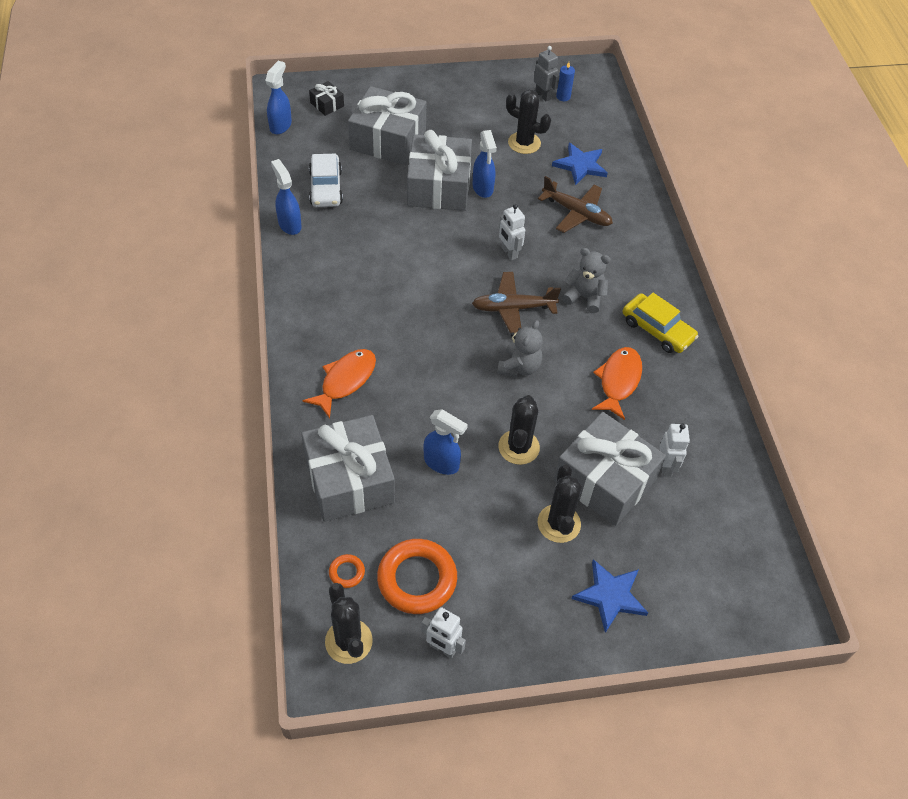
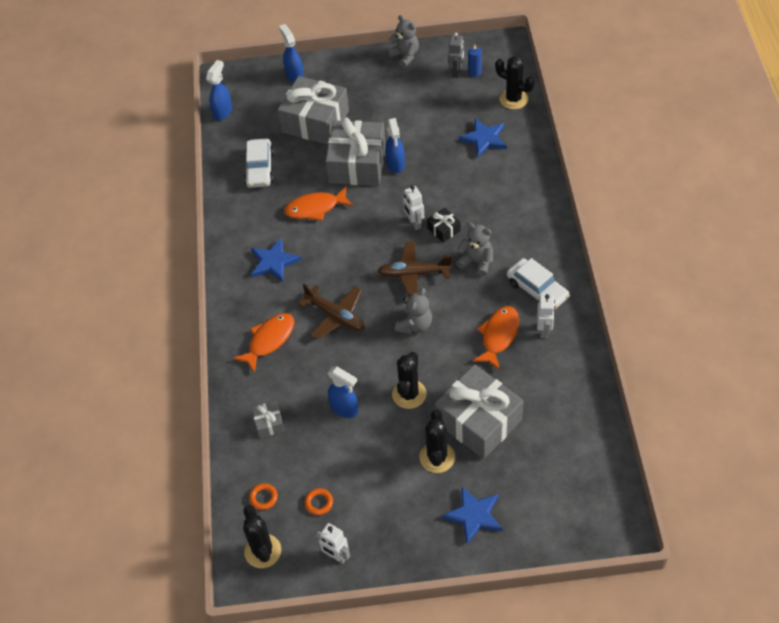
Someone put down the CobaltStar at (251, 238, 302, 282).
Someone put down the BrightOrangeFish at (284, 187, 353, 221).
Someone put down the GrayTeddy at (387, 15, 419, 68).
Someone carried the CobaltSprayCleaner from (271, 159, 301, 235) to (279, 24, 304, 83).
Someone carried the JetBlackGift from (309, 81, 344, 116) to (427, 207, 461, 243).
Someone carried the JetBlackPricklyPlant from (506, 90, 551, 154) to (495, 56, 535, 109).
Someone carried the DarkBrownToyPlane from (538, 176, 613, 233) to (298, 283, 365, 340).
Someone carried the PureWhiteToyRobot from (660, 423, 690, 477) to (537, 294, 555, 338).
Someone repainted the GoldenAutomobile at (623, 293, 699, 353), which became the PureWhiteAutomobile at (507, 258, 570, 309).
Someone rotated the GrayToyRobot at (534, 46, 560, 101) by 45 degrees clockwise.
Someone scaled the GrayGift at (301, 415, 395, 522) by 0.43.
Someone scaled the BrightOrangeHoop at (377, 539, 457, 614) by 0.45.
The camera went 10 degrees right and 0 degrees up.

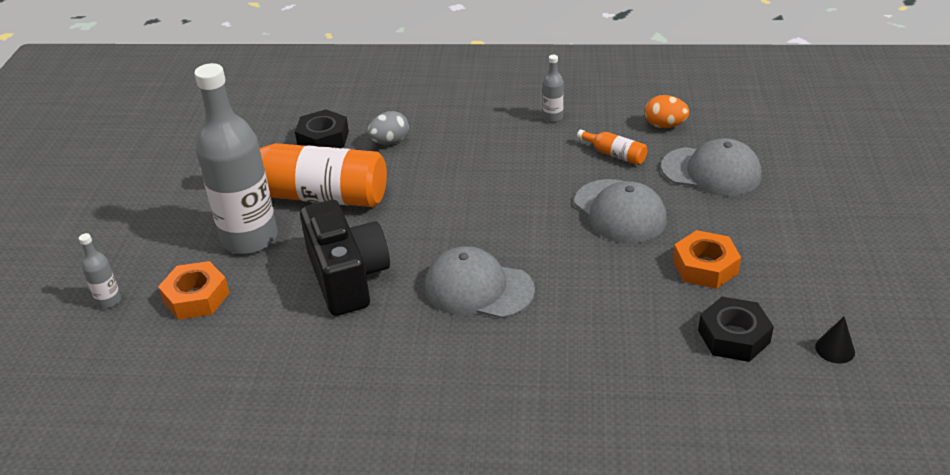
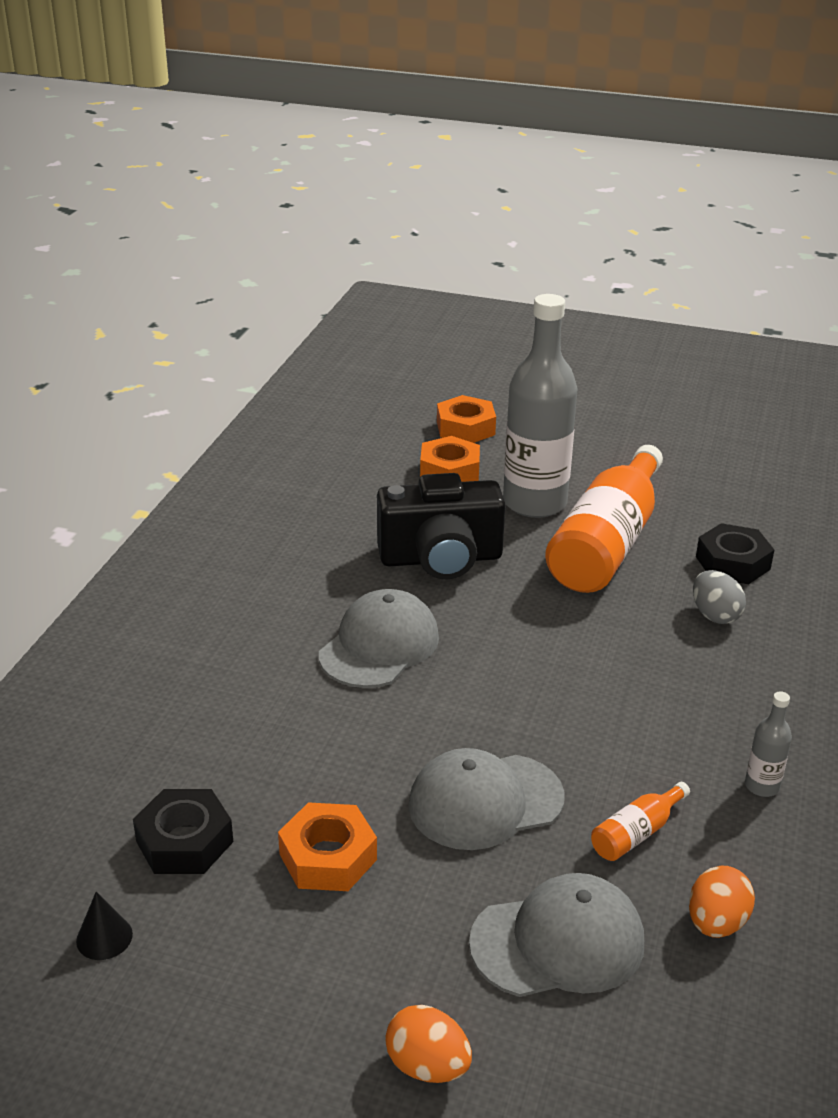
Someone put down the BrightOrangeEggShape at (385, 1005, 472, 1083).
Someone swapped the GrayFlask at (79, 233, 121, 309) for the BrightOrangeHexagonNut at (437, 395, 496, 443).
Someone rotated the GrayPeakedCap at (661, 138, 761, 196) by 135 degrees counterclockwise.
The camera went 100 degrees right and 5 degrees down.

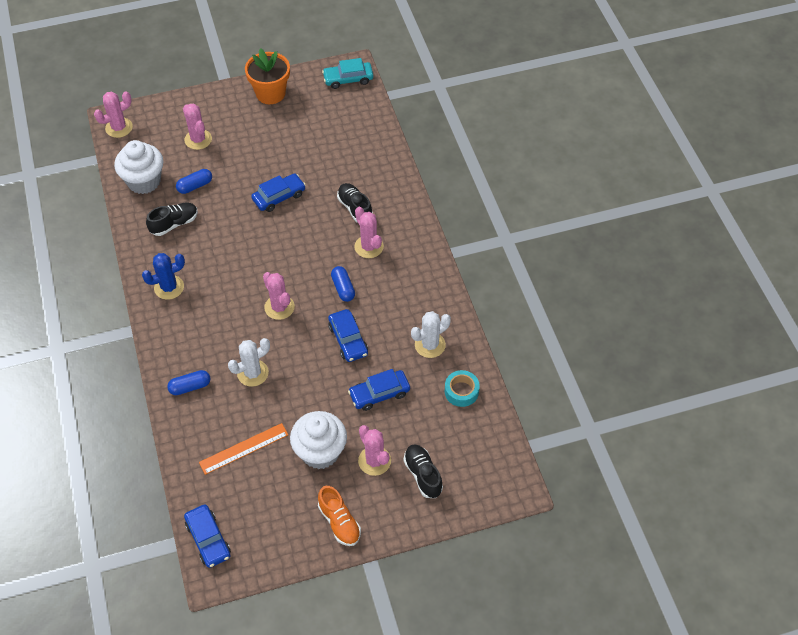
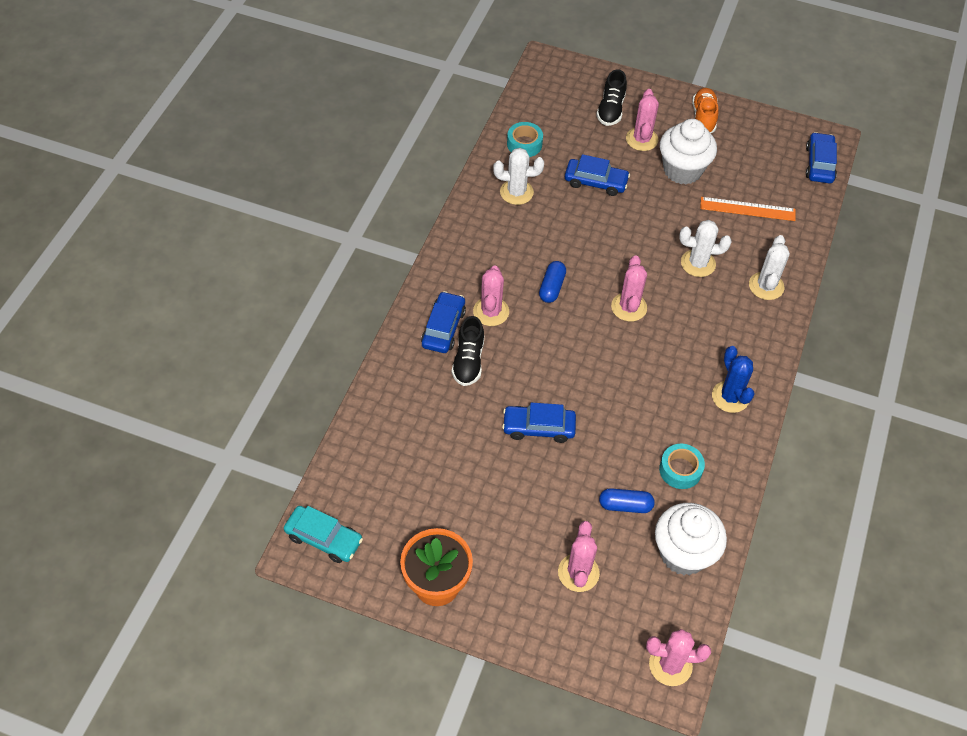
Someone carried the CobaltAutomobile from (328, 309, 368, 362) to (421, 291, 466, 353).
Someone swapped the JetBlackLaceUpShoe at (146, 203, 198, 236) for the AquaTape at (659, 444, 705, 489).
Someone swapped the CobaltCapsule at (167, 370, 210, 395) for the PureWhitePricklyPlant at (749, 235, 790, 300).
Someone rotated the CobaltPricklyPlant at (142, 253, 185, 300) by 60 degrees clockwise.
The camera went 145 degrees left and 0 degrees up.

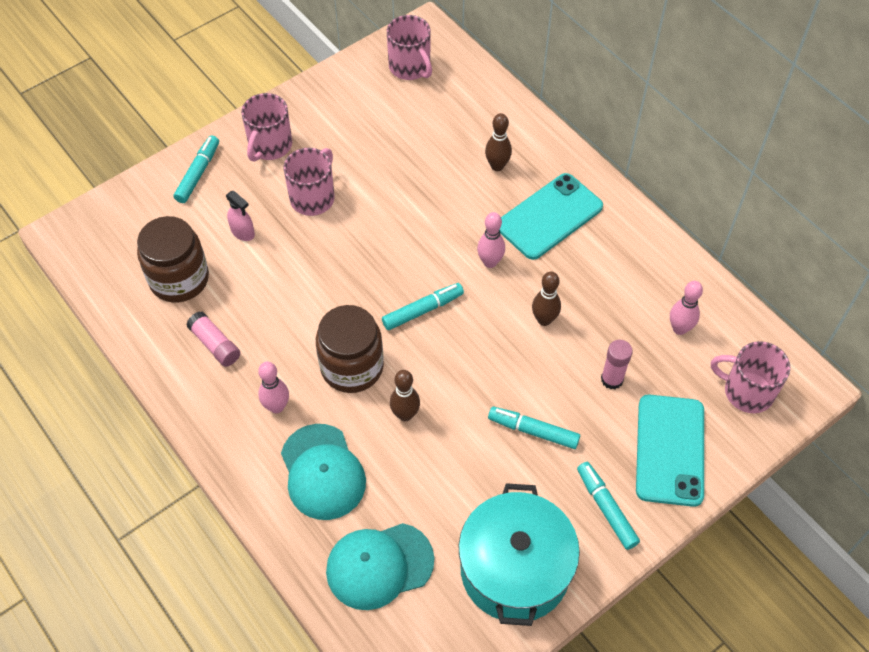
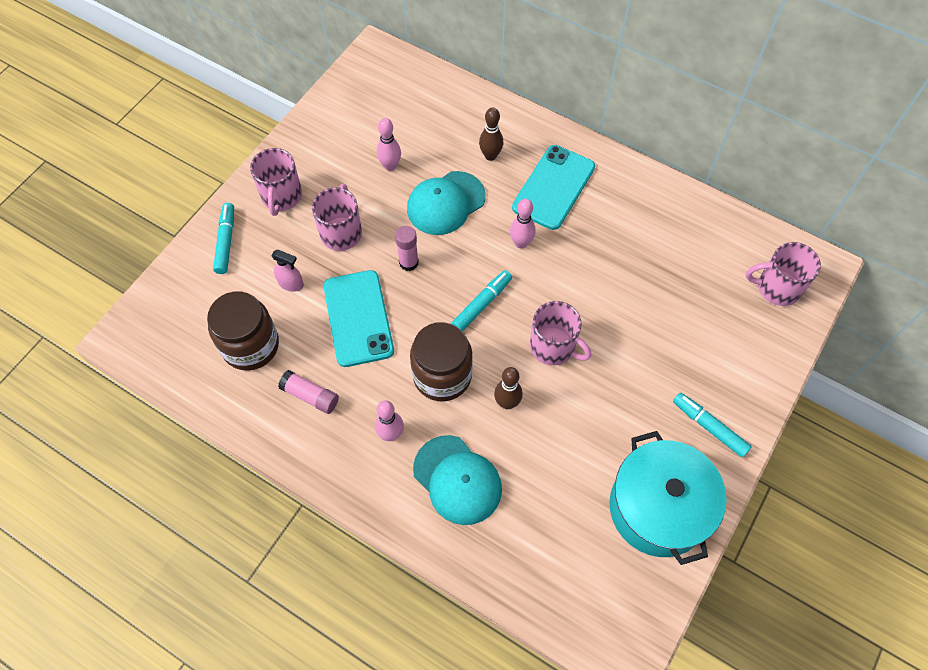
Someone took away the AquaFeltPen at (488, 406, 580, 449).
Someone took away the DarkBrownBowlingPin at (532, 272, 561, 326).
Someone carried the AquaPeakedCap from (326, 523, 434, 610) to (407, 171, 486, 235).
Someone carried the RosePinkCoffeeMug from (387, 15, 432, 80) to (530, 301, 592, 365).
Someone carried the RosePinkGlueStick from (601, 340, 633, 390) to (395, 226, 419, 271).
Someone carried the AquaPhone from (636, 395, 704, 507) to (323, 270, 394, 367).
Someone carried the RosePinkBowlingPin from (670, 281, 703, 335) to (377, 118, 401, 171).
The camera went 20 degrees left and 5 degrees up.

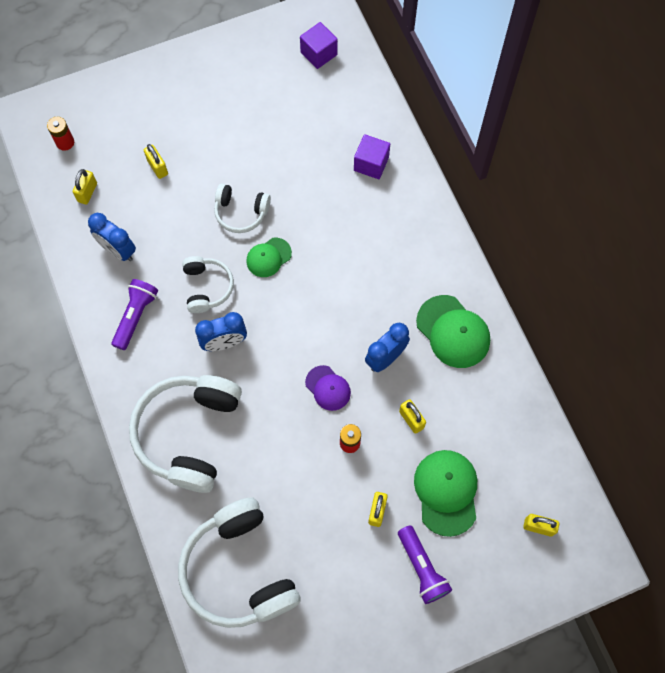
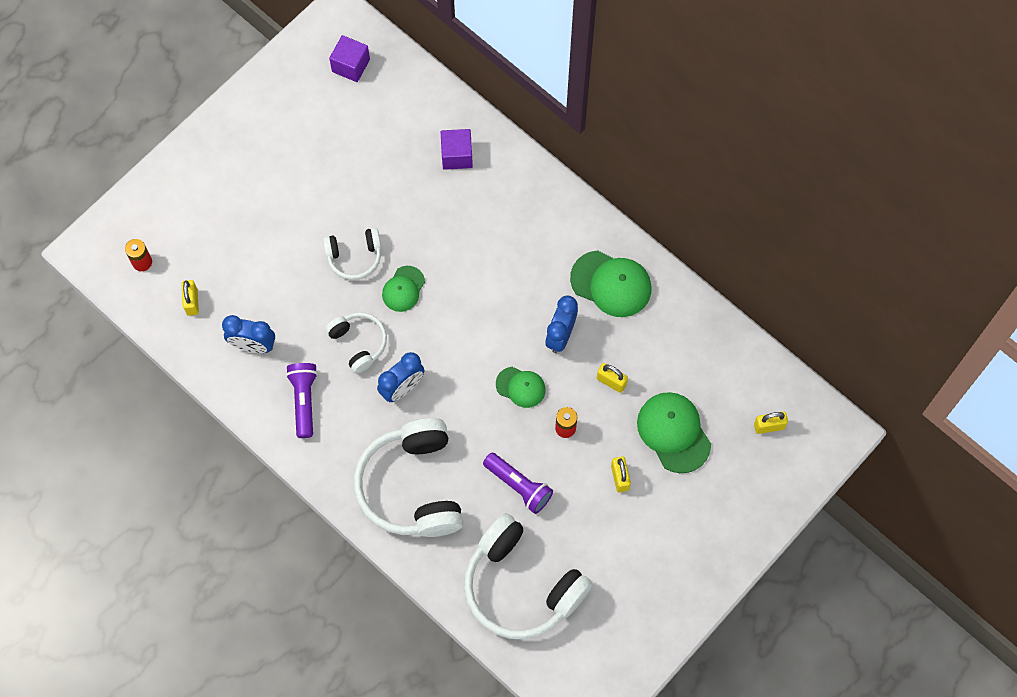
Someone took away the GoldenPadlock at (144, 144, 168, 179).
Someone carried the RoyalPurplePocketTorch from (398, 525, 452, 604) to (483, 453, 553, 514).
Someone repainted the RoyalPurplePeakedCap at (305, 365, 351, 411), which became the EmeraldPeakedCap at (496, 367, 546, 408).
The camera went 25 degrees left and 0 degrees up.

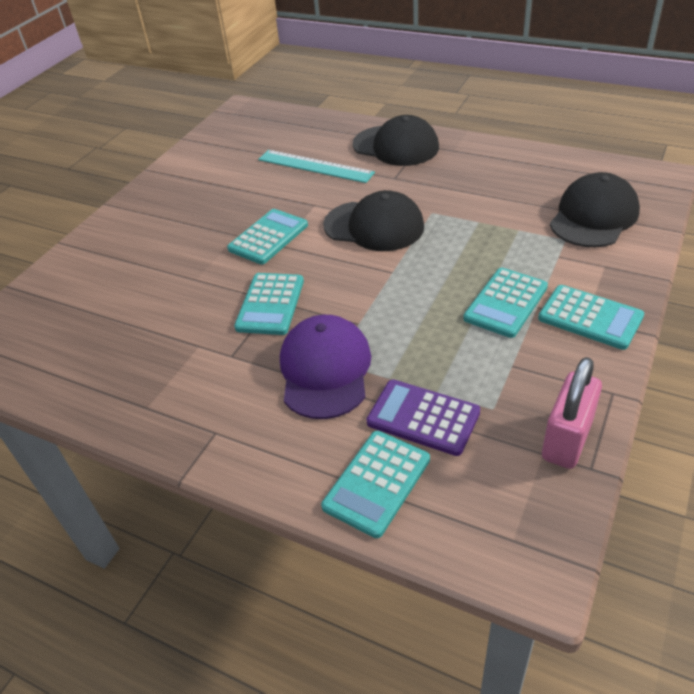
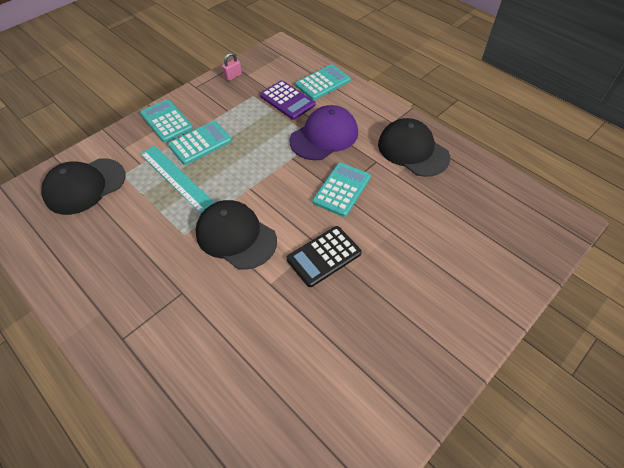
Someone carried the AquaMeasuringStick from (258, 150, 375, 183) to (140, 146, 215, 214).
Someone carried the JetBlackPeakedCap from (353, 115, 439, 166) to (378, 118, 450, 177).
Someone repainted the AquaAddingMachine at (227, 209, 308, 264), which became the JetBlackAddingMachine at (286, 226, 362, 287).
Someone rotated the RoyalPurplePeakedCap at (280, 315, 371, 419) by 150 degrees counterclockwise.
Someone scaled the RosePinkPadlock at (542, 357, 602, 469) by 0.52.
The camera went 165 degrees left and 10 degrees up.

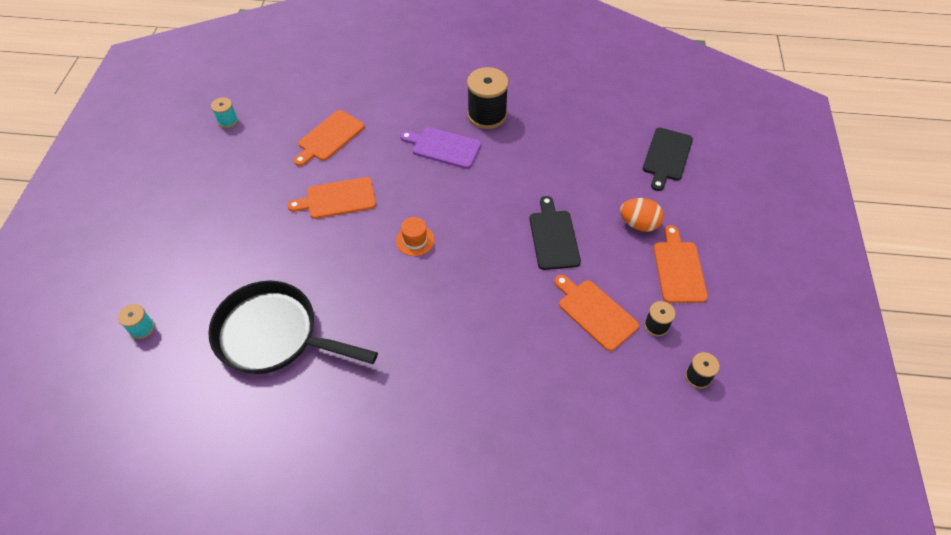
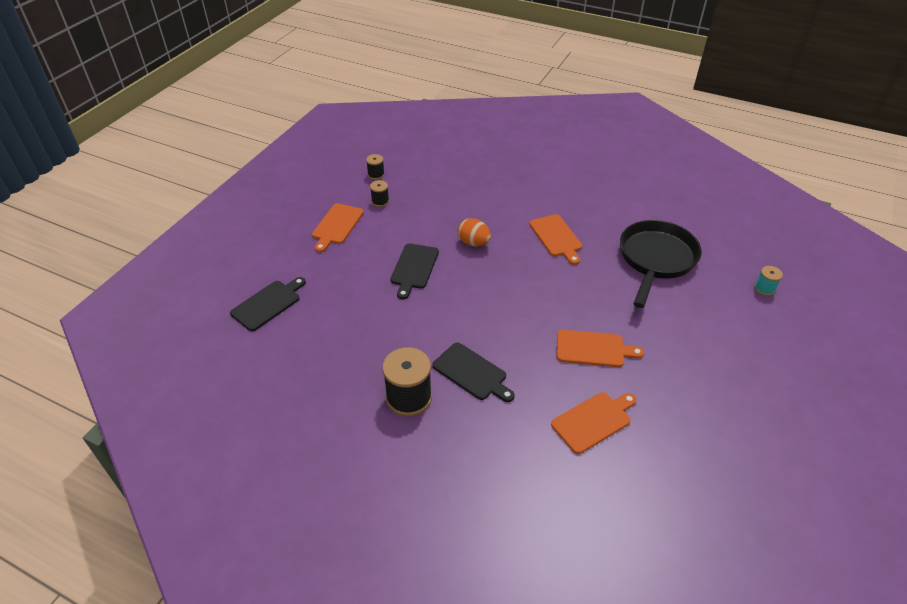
Someone took away the AquaSpool at (211, 97, 238, 128).
Someone took away the BrightOrangeTallHat at (396, 217, 434, 256).
Someone carried the BrightOrangeCuttingBoard from (554, 275, 639, 351) to (529, 214, 582, 265).
Someone carried the BrightOrangeEggShape from (620, 198, 664, 232) to (458, 218, 491, 246).
Someone repainted the RoyalPurpleCuttingBoard at (400, 127, 481, 169), which became the JetBlackCuttingBoard at (432, 343, 515, 402).
Someone rotated the JetBlackSkillet at (208, 281, 378, 374) by 105 degrees counterclockwise.
The camera went 160 degrees left and 10 degrees down.

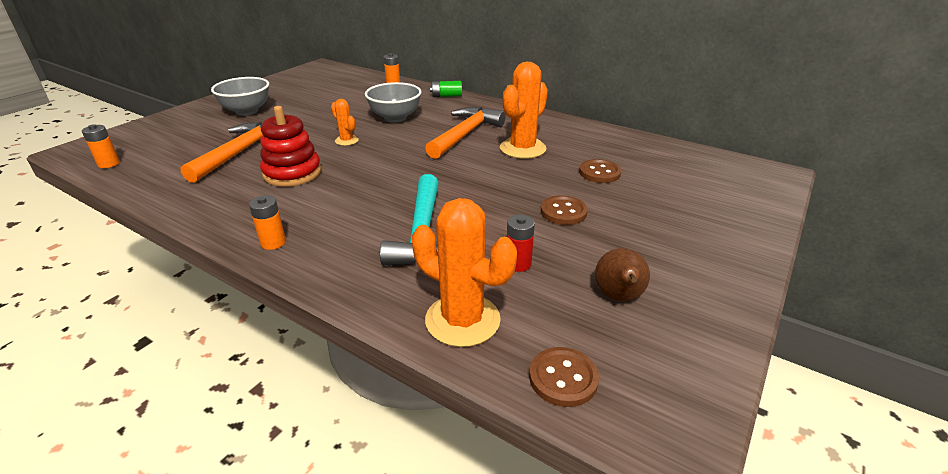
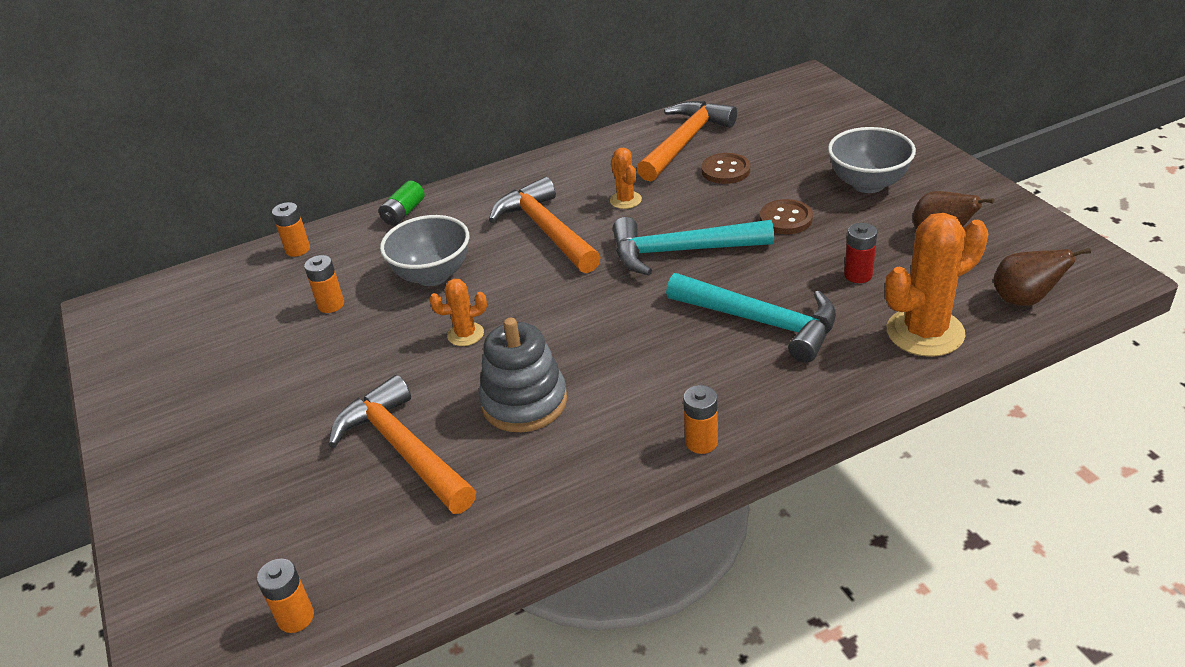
Someone put down the BrightOrangePowerCell at (304, 255, 344, 313).
Someone put down the AquaCarpenter'sHammer at (613, 217, 774, 275).
Someone put down the BrightOrangeCarpenter'sHammer at (637, 101, 737, 182).
Someone carried the GrayDeepDish from (211, 77, 269, 116) to (828, 127, 916, 193).
Someone swapped the DarkBrownShirtButton at (529, 347, 599, 407) for the DarkBrownPearFruit at (993, 248, 1091, 306).
Someone repainted the RedStackingRings at (260, 106, 321, 187), which became the GrayStackingRings at (478, 318, 567, 432).
Someone scaled the BrightOrangePricklyPlant at (500, 62, 548, 159) by 0.52.
The camera went 55 degrees left and 5 degrees up.

